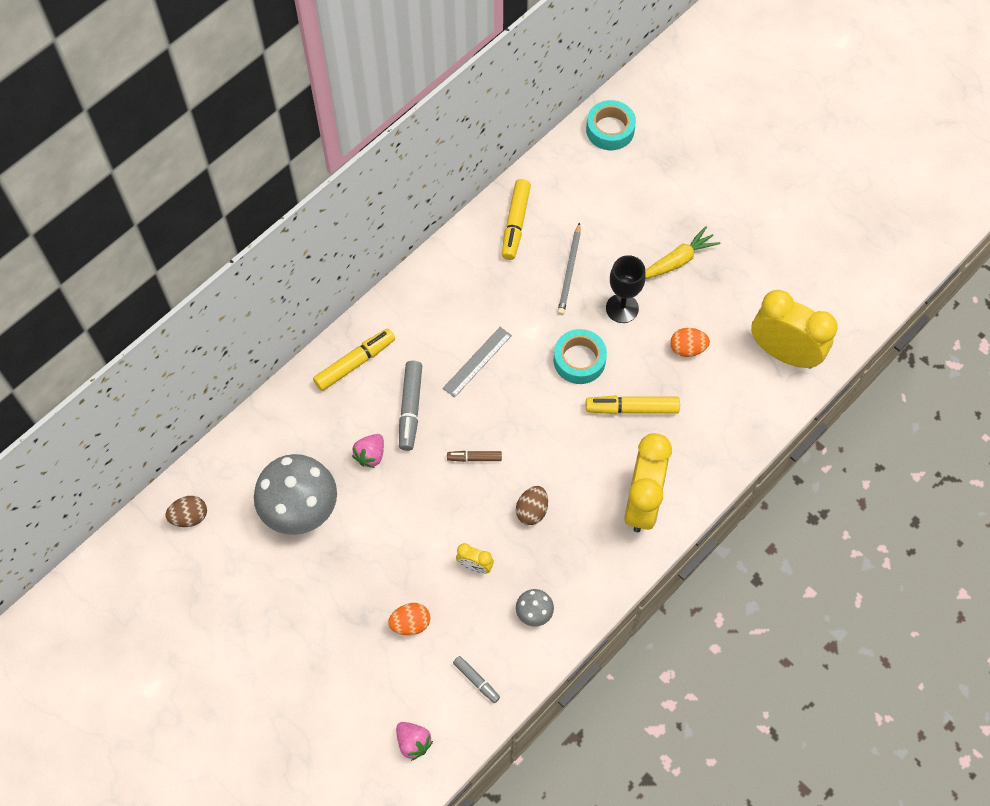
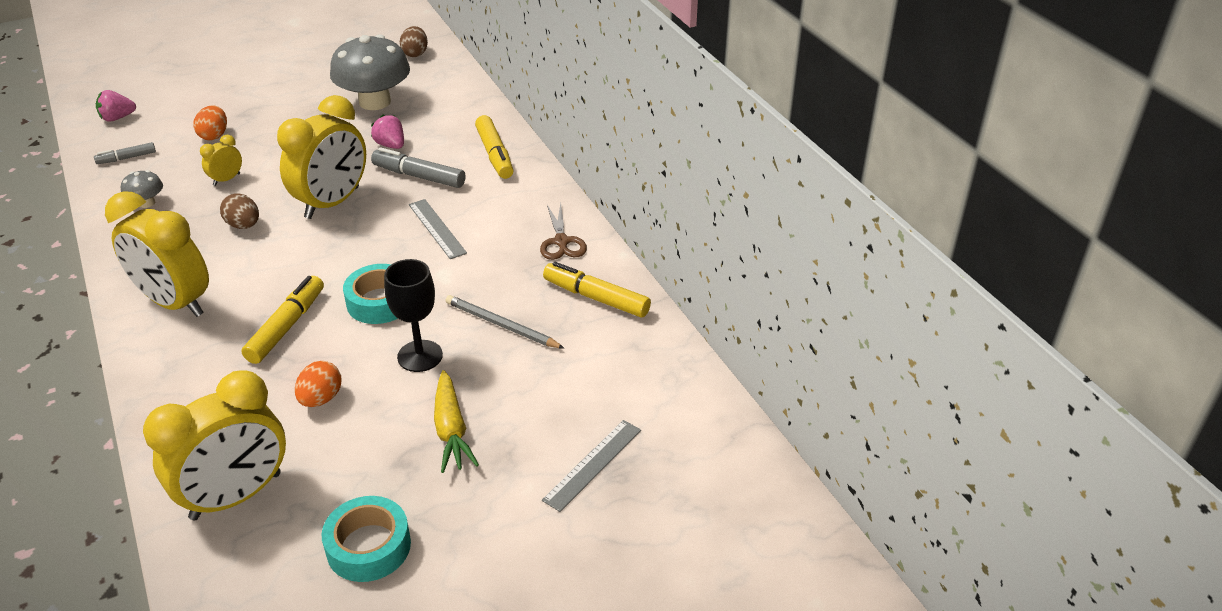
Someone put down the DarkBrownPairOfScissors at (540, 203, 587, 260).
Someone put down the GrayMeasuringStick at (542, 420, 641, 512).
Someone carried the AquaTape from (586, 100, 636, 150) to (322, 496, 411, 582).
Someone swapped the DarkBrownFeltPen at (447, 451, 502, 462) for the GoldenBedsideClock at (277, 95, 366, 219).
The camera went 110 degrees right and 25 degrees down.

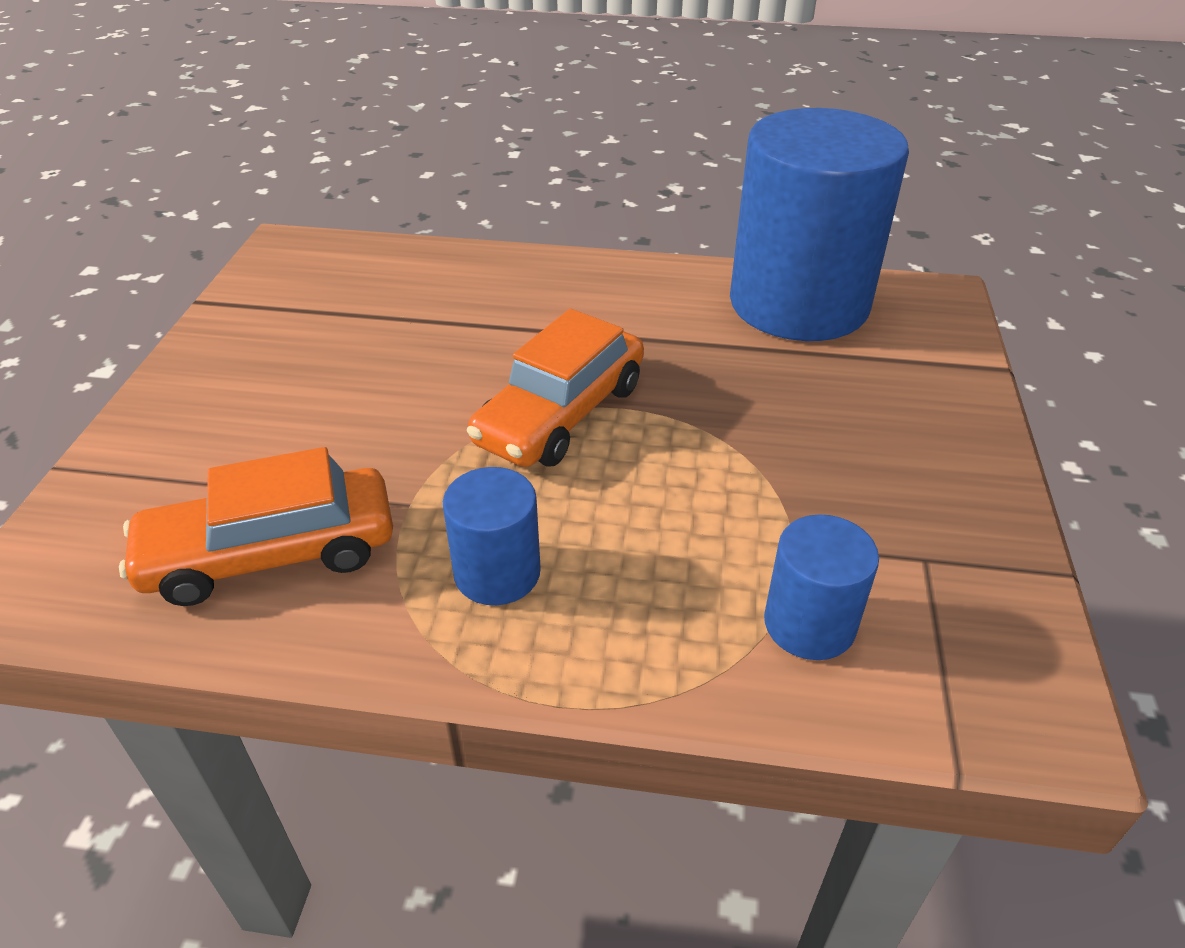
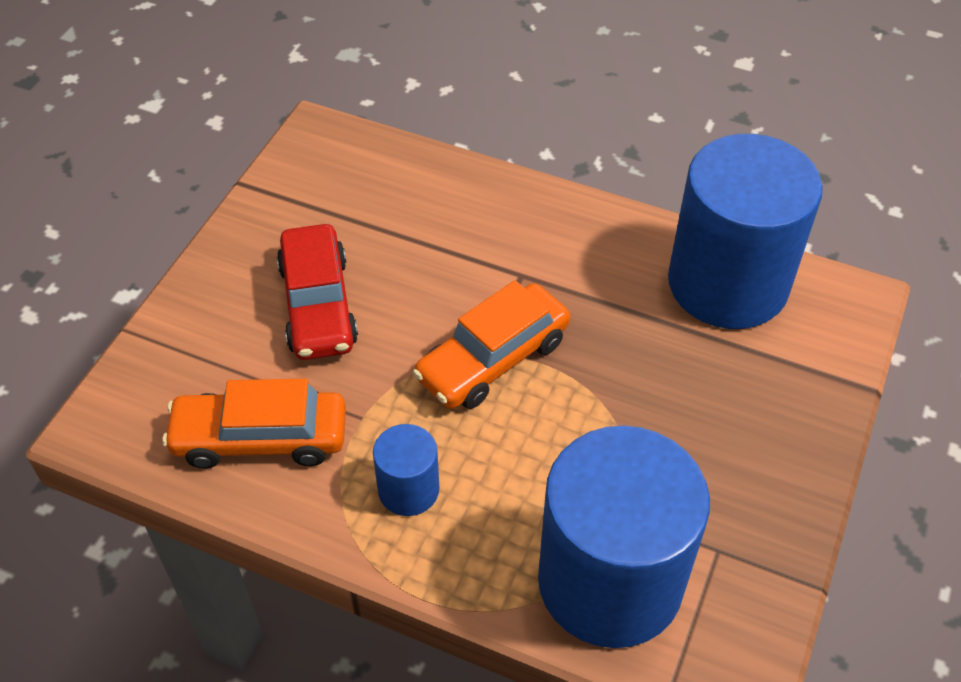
Someone put down the RedAutomobile at (277, 224, 358, 360).
Someone scaled the CobaltCylinder at (764, 514, 879, 660) by 2.24.
The camera went 15 degrees right and 10 degrees up.

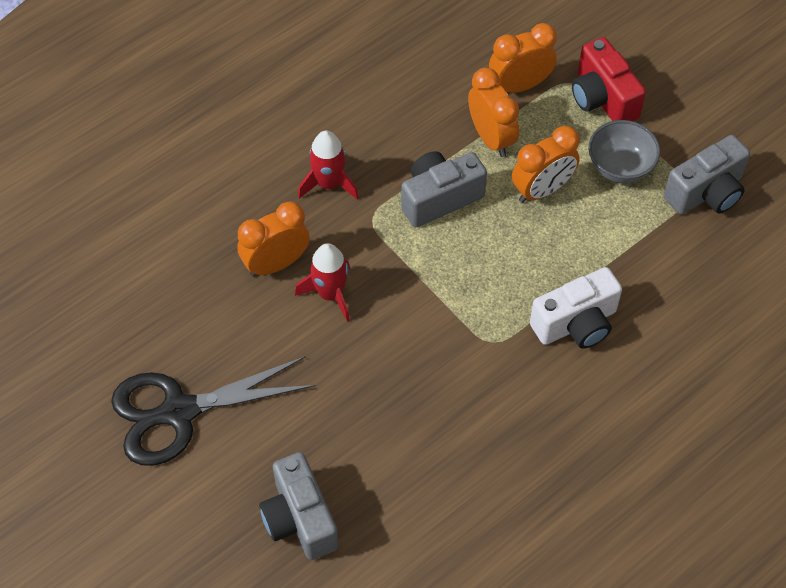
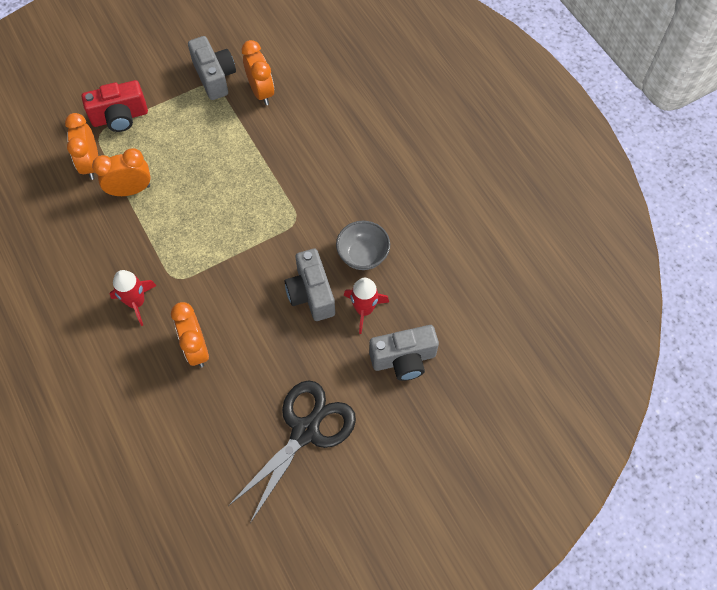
Someone took away the PureWhiteCompactCamera at (530, 267, 622, 349).
Someone carried the RedRocket from (295, 243, 350, 322) to (344, 278, 389, 334).
Someone carried the GrayCompactCamera from (401, 151, 487, 228) to (285, 249, 335, 321).
Someone carried the BrightOrangeBedsideClock from (512, 126, 580, 203) to (242, 40, 274, 105).
Someone carried the GrayDeepDish from (588, 120, 660, 183) to (336, 221, 390, 270).
Someone rotated the JetBlackPairOfScissors at (111, 356, 316, 466) by 135 degrees counterclockwise.
The camera went 80 degrees left and 5 degrees up.

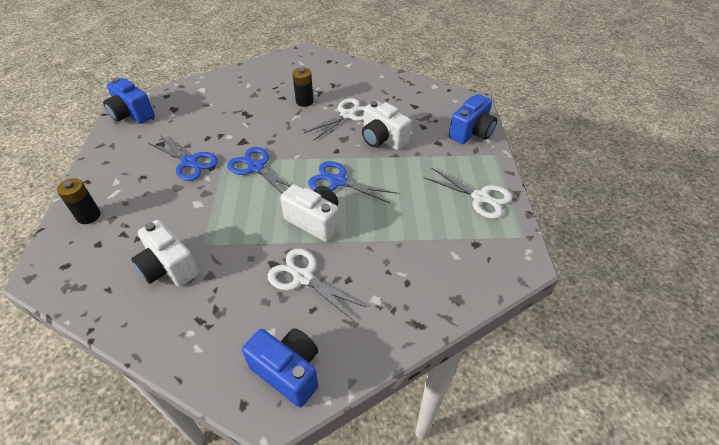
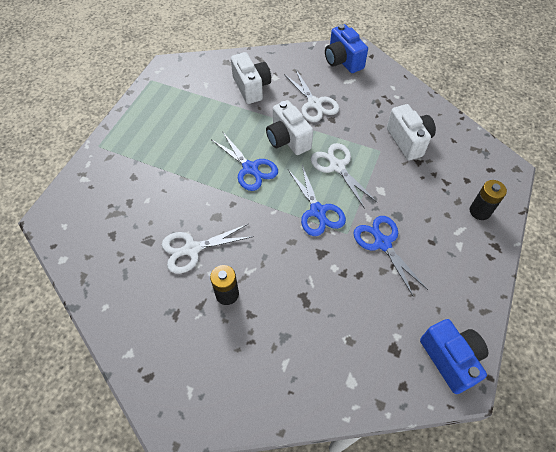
Someone took away the CobaltCompactCamera at (449, 94, 497, 144).
Someone carried the PureWhiteCompactCamera from (362, 101, 411, 150) to (231, 52, 271, 104).
Someone carried the PureWhitePairOfScissors from (423, 167, 512, 219) to (311, 143, 378, 209).
The camera went 155 degrees left and 10 degrees up.

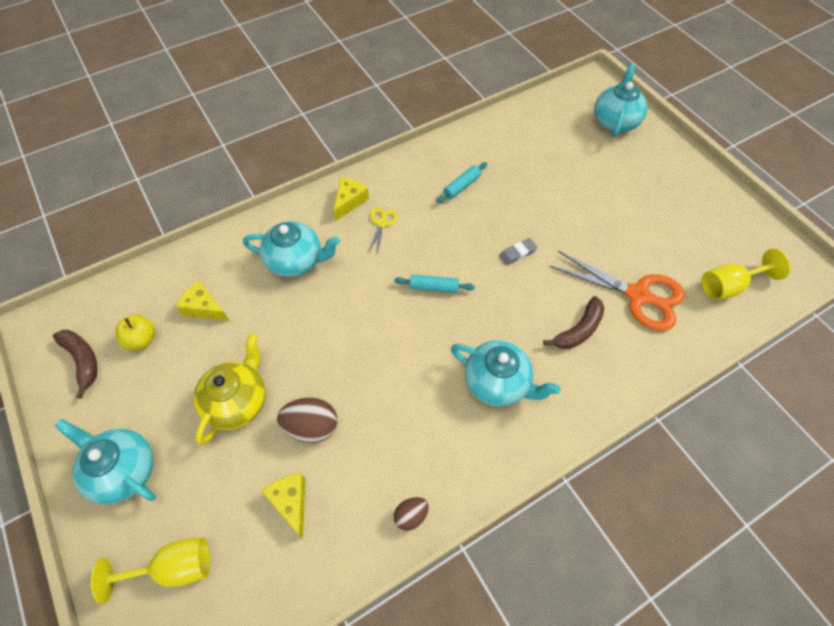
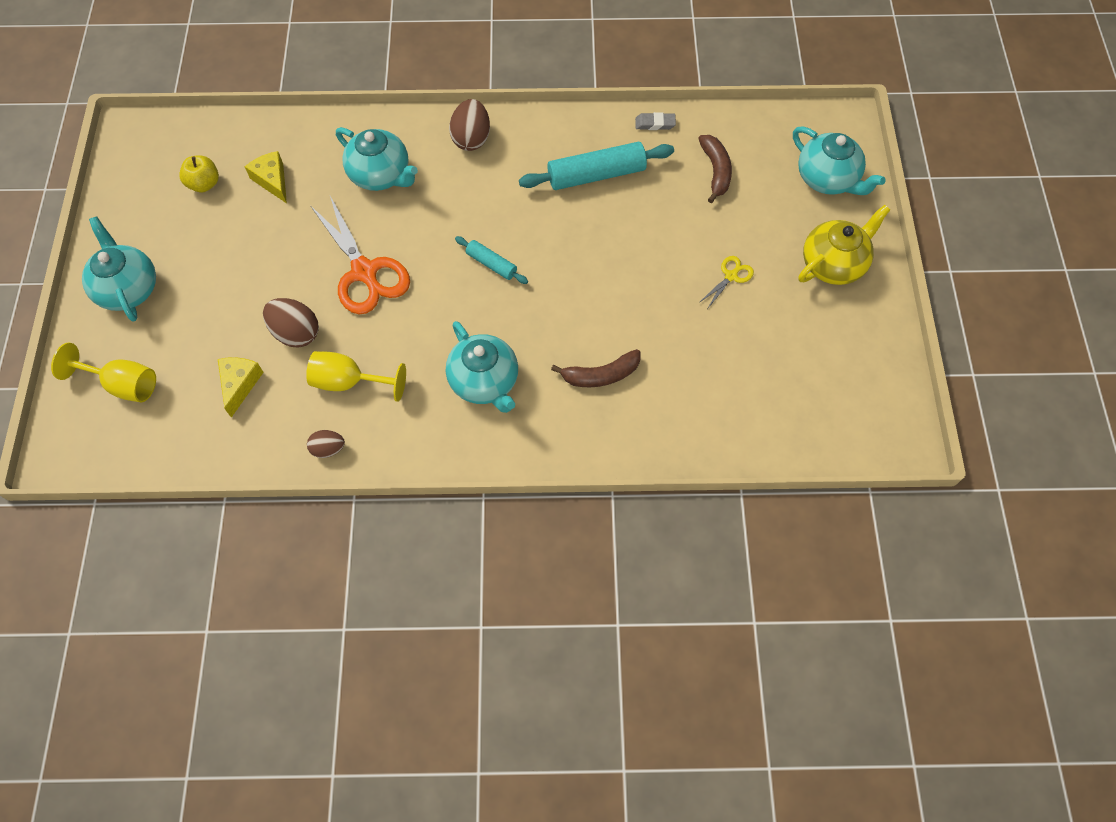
Someone carried the DarkBrownBanana from (53, 330, 97, 399) to (698, 135, 732, 203).
Someone carried the GoldenChinaTeapot from (194, 333, 266, 445) to (798, 205, 890, 285).
Someone carried the GoldenPairOfScissors from (369, 208, 398, 255) to (700, 256, 754, 308).
Someone carried the GrayEraser from (499, 238, 538, 265) to (635, 112, 676, 130).
Someone carried the BrightOrangePairOfScissors from (550, 251, 685, 331) to (310, 196, 410, 314).
Someone carried the GoldenChalice from (702, 249, 791, 300) to (306, 351, 406, 402).
Someone swapped the GoldenPieceOfCheese at (333, 177, 369, 221) for the DarkBrownEggShape at (449, 99, 490, 151).
Someone rotated the AquaChinaTeapot at (594, 63, 647, 138) by 90 degrees clockwise.
Someone scaled the AquaPastryRoller at (437, 162, 487, 203) by 1.86.
The camera went 30 degrees right and 5 degrees up.

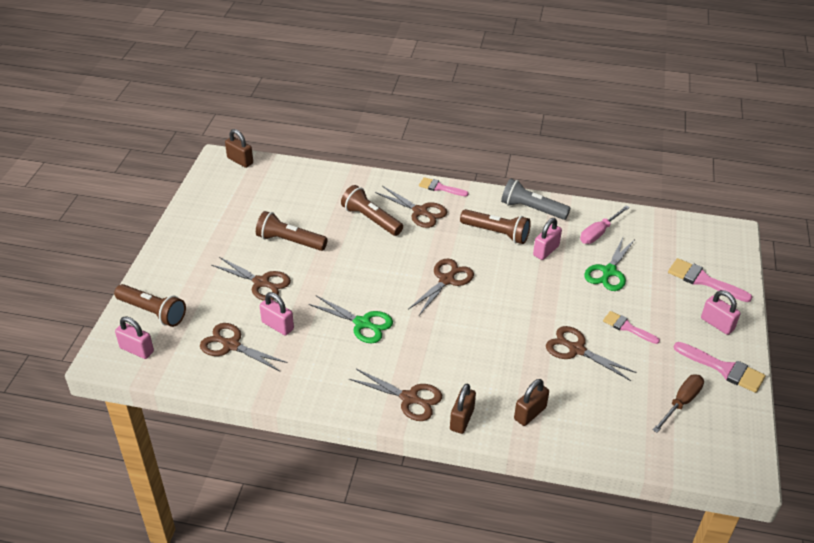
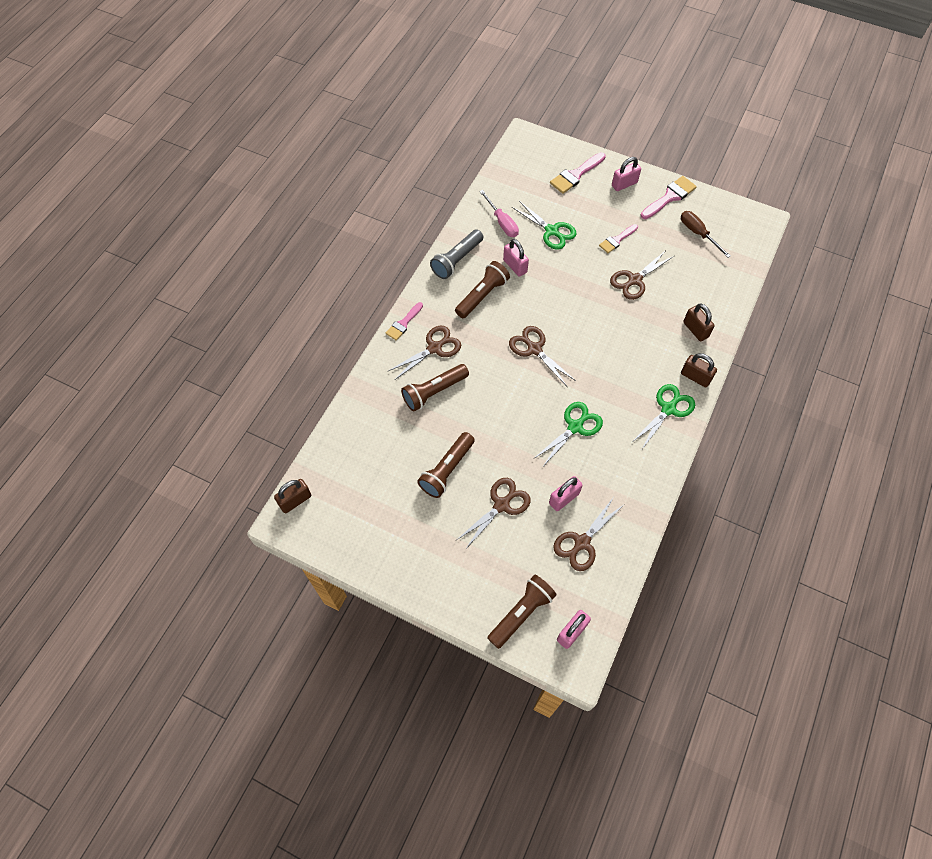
Someone repainted the DarkBrownPairOfScissors at (349, 369, 442, 421), which became the EmeraldPairOfScissors at (631, 384, 695, 449).
The camera went 75 degrees left and 20 degrees up.

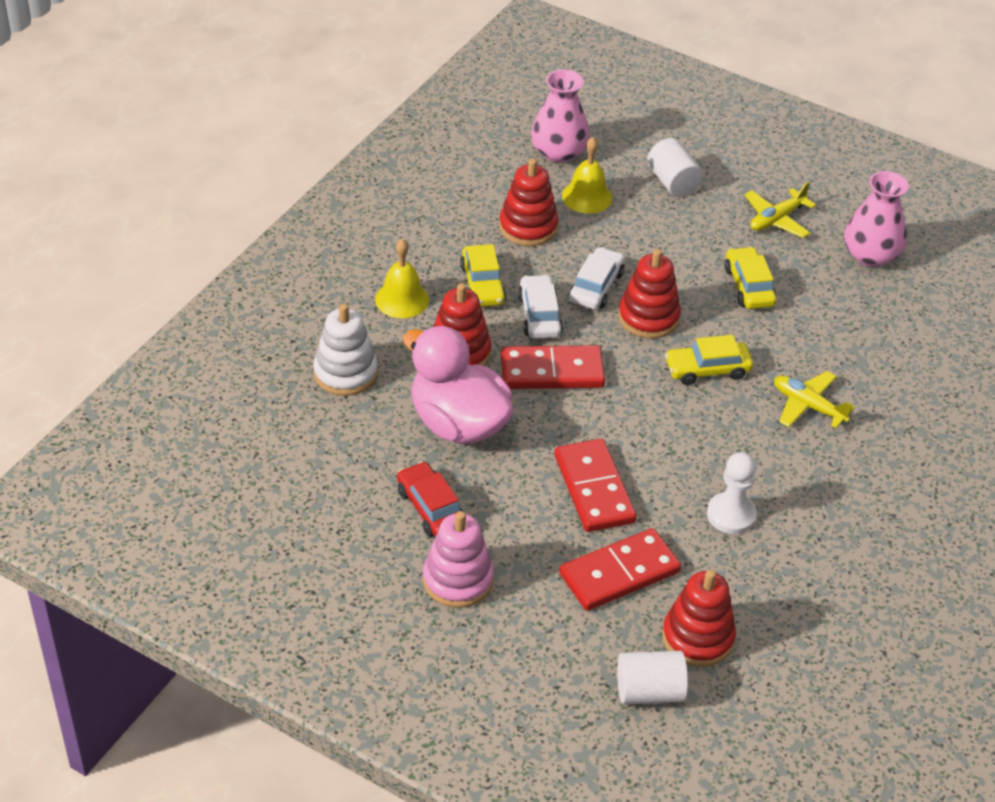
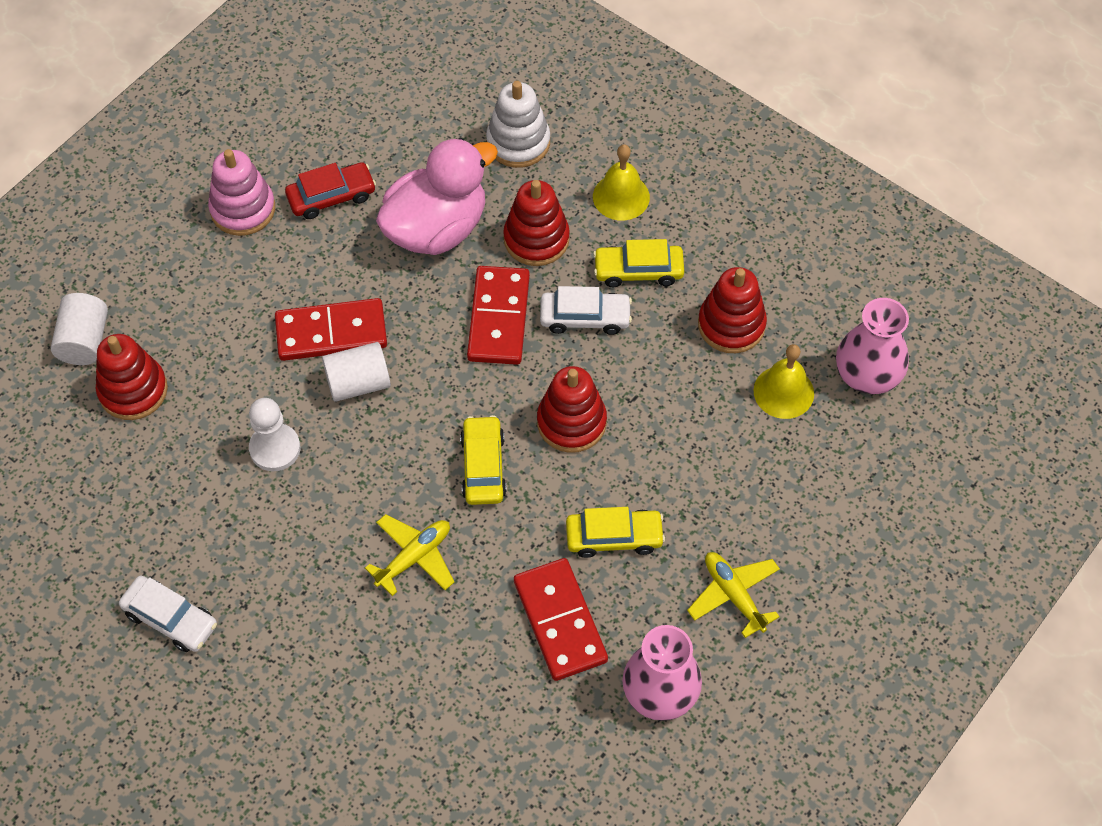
Someone carried the RedDominoPiece from (559, 528, 681, 611) to (514, 558, 608, 681).
Someone carried the PureWhiteAutomobile from (569, 247, 625, 309) to (119, 576, 217, 652).
Someone carried the PureWhiteCylinder from (647, 138, 703, 197) to (322, 342, 391, 402).
The camera went 100 degrees right and 15 degrees up.

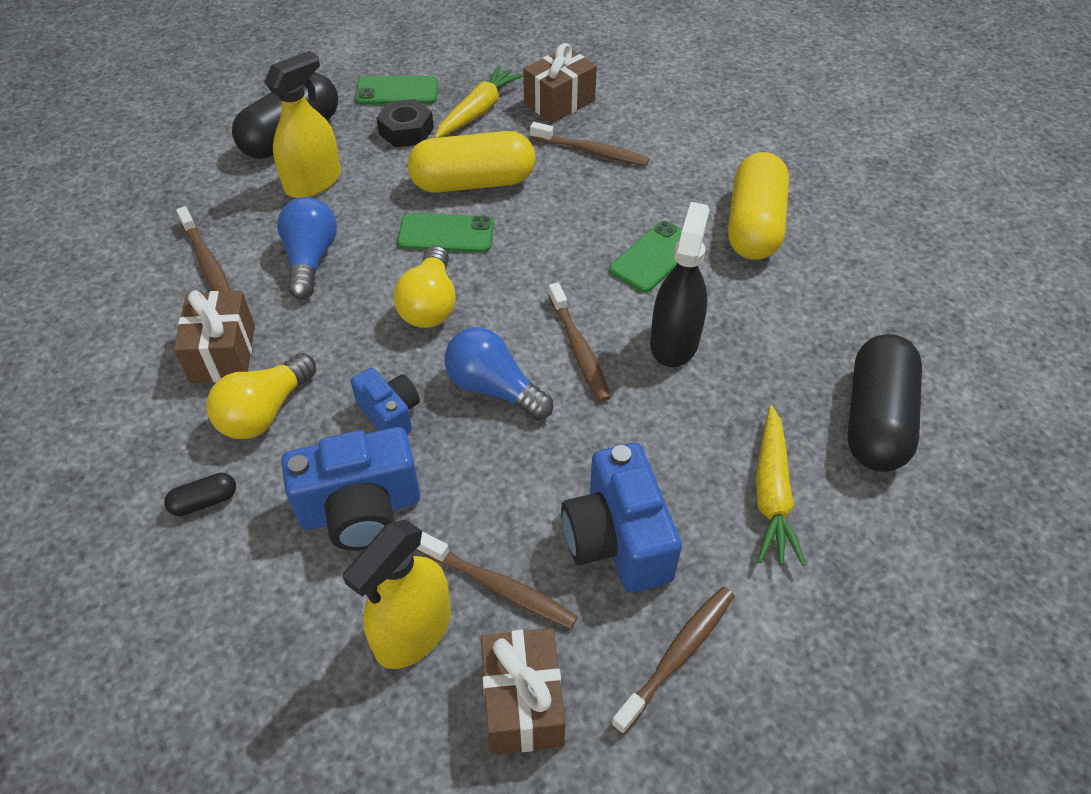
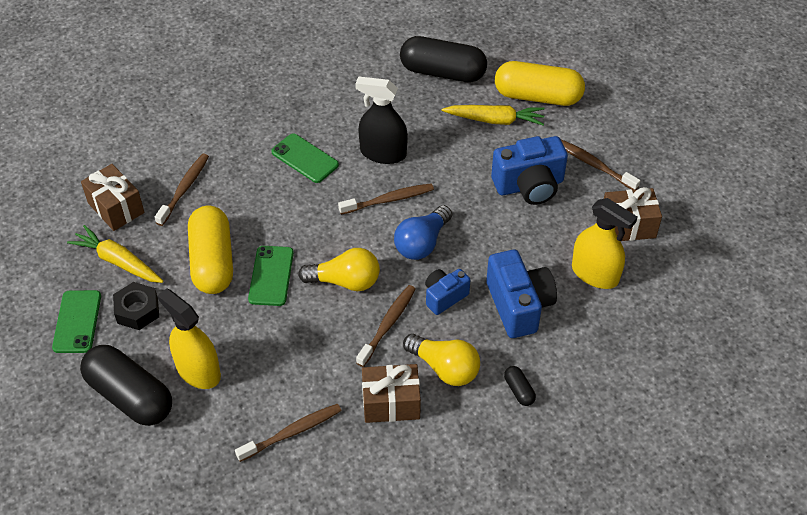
Someone took away the CobaltLightbulb at (277, 197, 337, 299).
Someone carried the DarkBrownToothBrush from (417, 532, 578, 629) to (356, 285, 416, 367).
Someone carried the GoldenCapsule from (728, 152, 789, 260) to (495, 61, 585, 106).
The camera went 90 degrees left and 0 degrees up.

